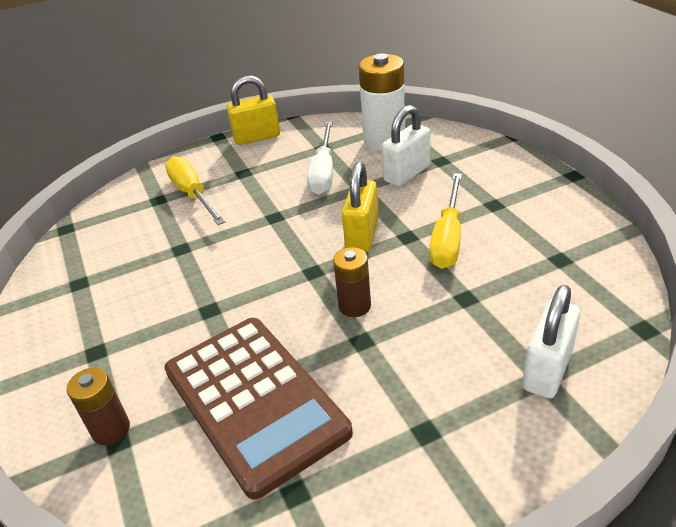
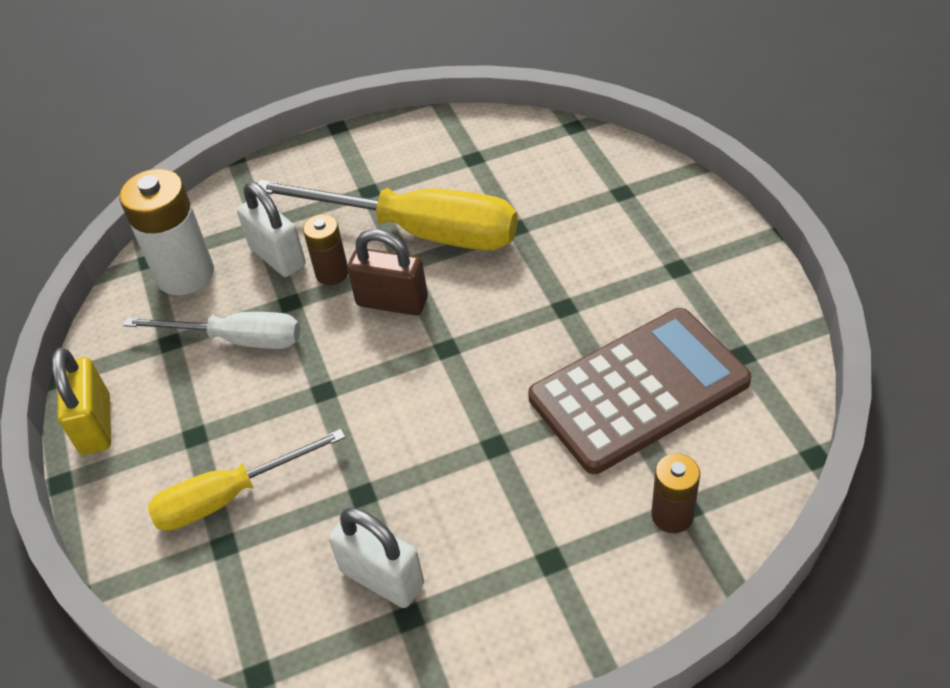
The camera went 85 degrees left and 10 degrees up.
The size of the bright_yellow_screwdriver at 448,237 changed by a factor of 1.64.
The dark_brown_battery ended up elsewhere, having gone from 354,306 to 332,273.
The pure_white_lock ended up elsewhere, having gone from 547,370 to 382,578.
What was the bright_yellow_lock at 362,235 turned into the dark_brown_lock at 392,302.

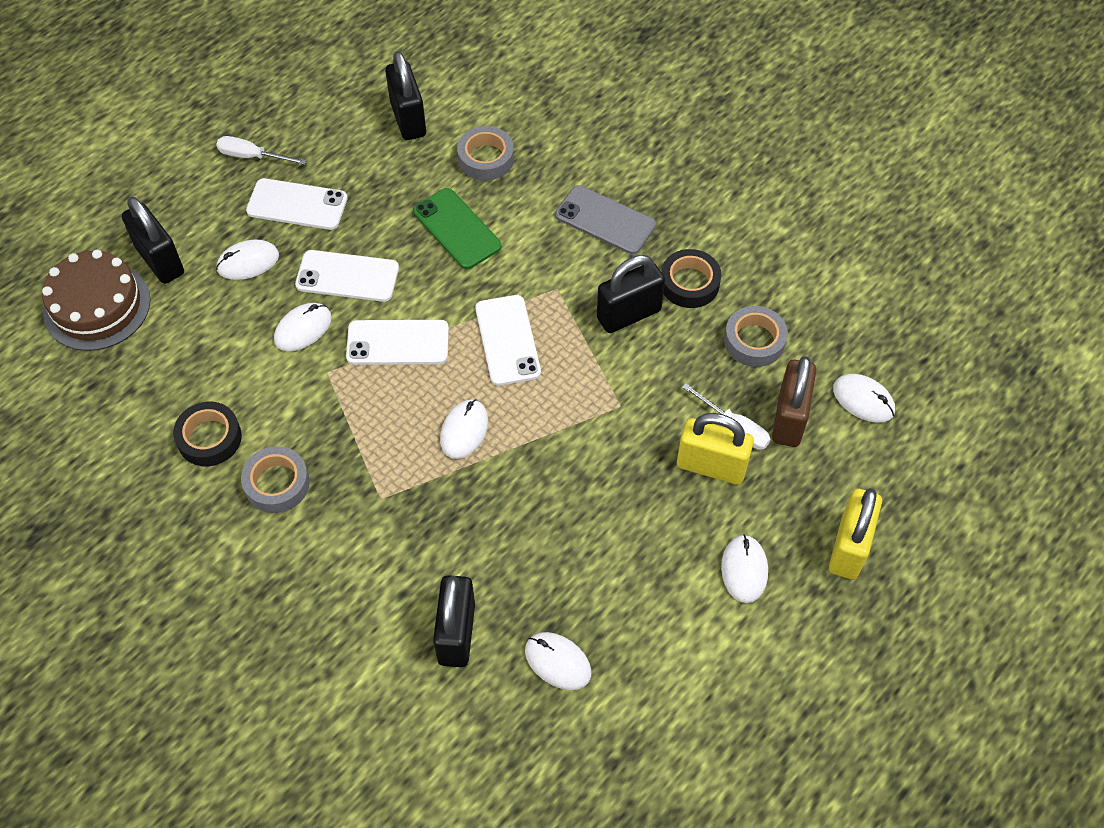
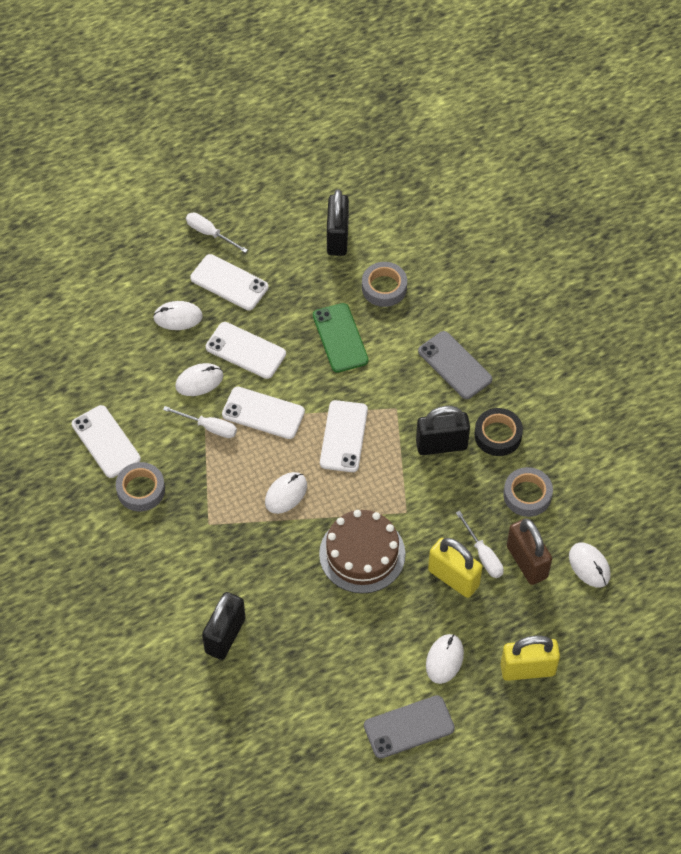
The camera went 20 degrees right and 0 degrees up.
Where the ebony_roll_of_tape stood at 209,438, the pure_white_phone came to stand at 106,442.
The second view gained the pure_white_screwdriver at 209,427.
The dark_brown_layer_cake ended up elsewhere, having gone from 97,306 to 362,554.
The second view gained the gray_phone at 409,727.
The bright_yellow_lock at 848,547 ended up facing another way, 45 degrees clockwise from before.
The dark_brown_lock at 789,418 ended up facing another way, 60 degrees counterclockwise from before.
The second view lost the ebony_lock at 160,260.
The second view lost the pure_white_computer_mouse at 558,662.

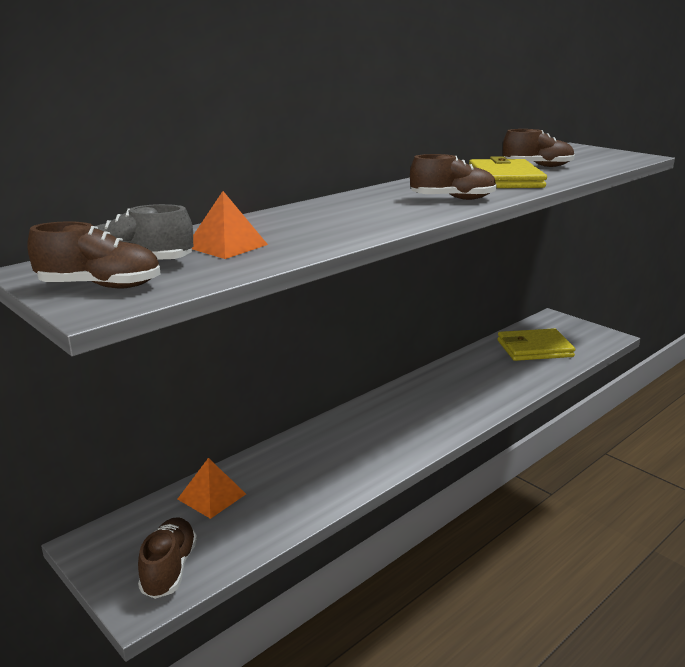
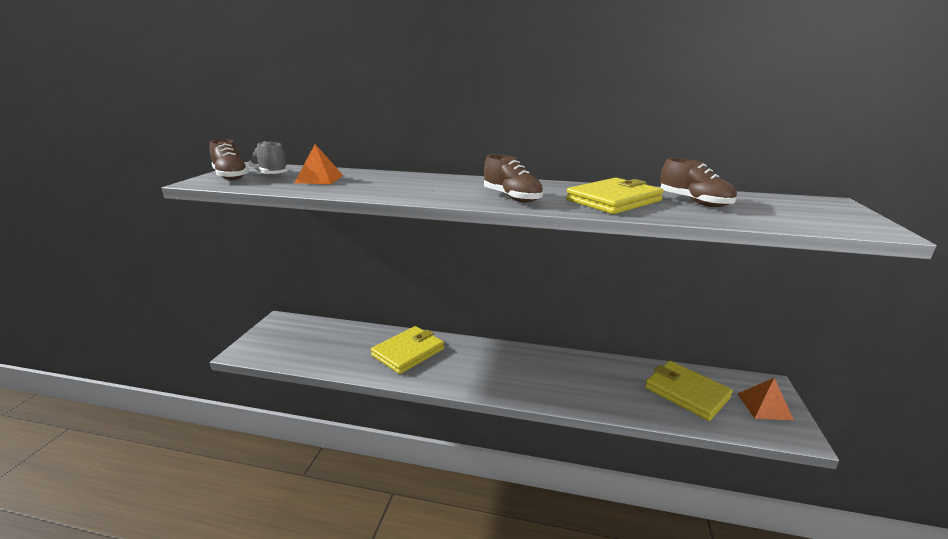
The camera went 55 degrees right and 0 degrees up.
The second view gained the bright_yellow_billfold at 408,352.
The orange_pyramid ended up elsewhere, having gone from 212,496 to 764,406.
The second view lost the dark_brown_shoe at 169,569.

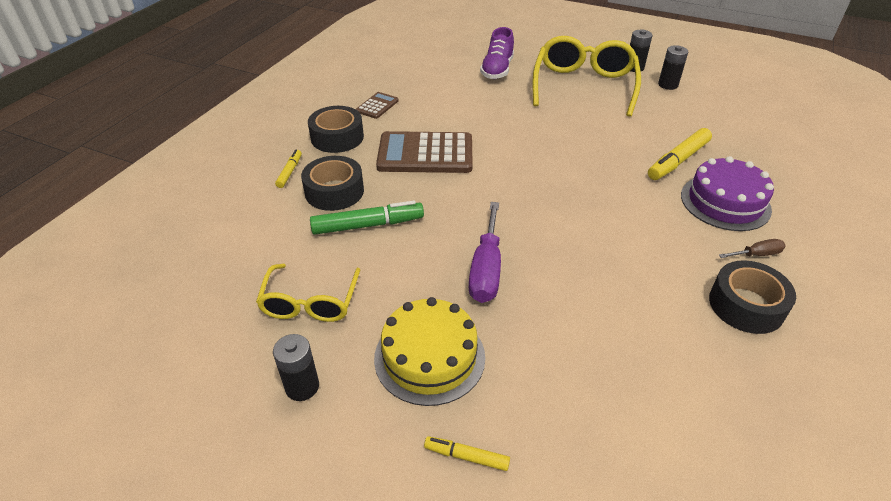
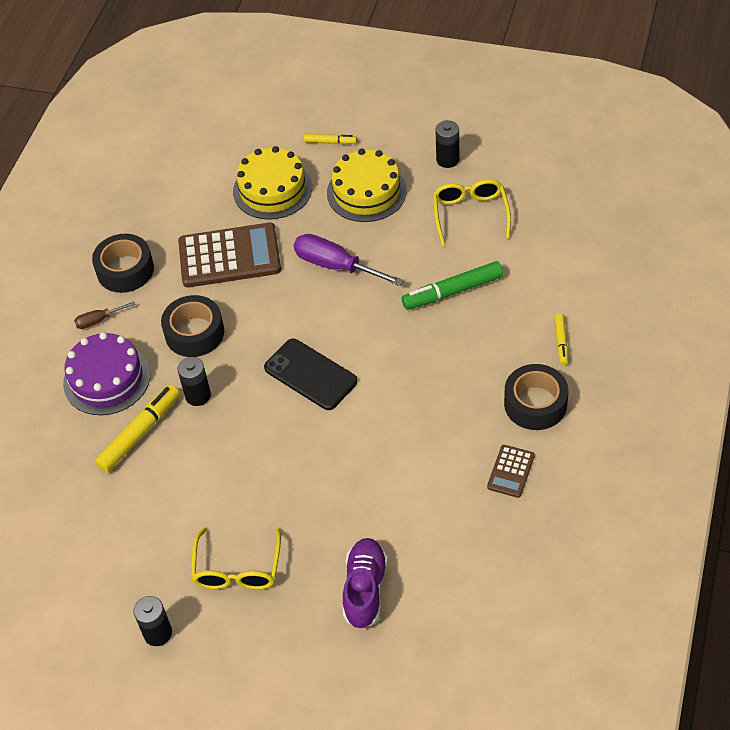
The camera went 175 degrees right and 10 degrees up.
The ebony_roll_of_tape ended up elsewhere, having gone from 334,191 to 194,333.
The ebony_battery ended up elsewhere, having gone from 668,85 to 198,395.
The dark_brown_adding_machine ended up elsewhere, having gone from 425,154 to 229,256.
The size of the bright_yellow_glasses at 584,85 changed by a factor of 0.61.
The second view gained the bright_yellow_layer_cake at 272,189.
The second view gained the ebony_phone at 310,375.
The violet_screwdriver at 486,269 ended up facing another way, 60 degrees counterclockwise from before.

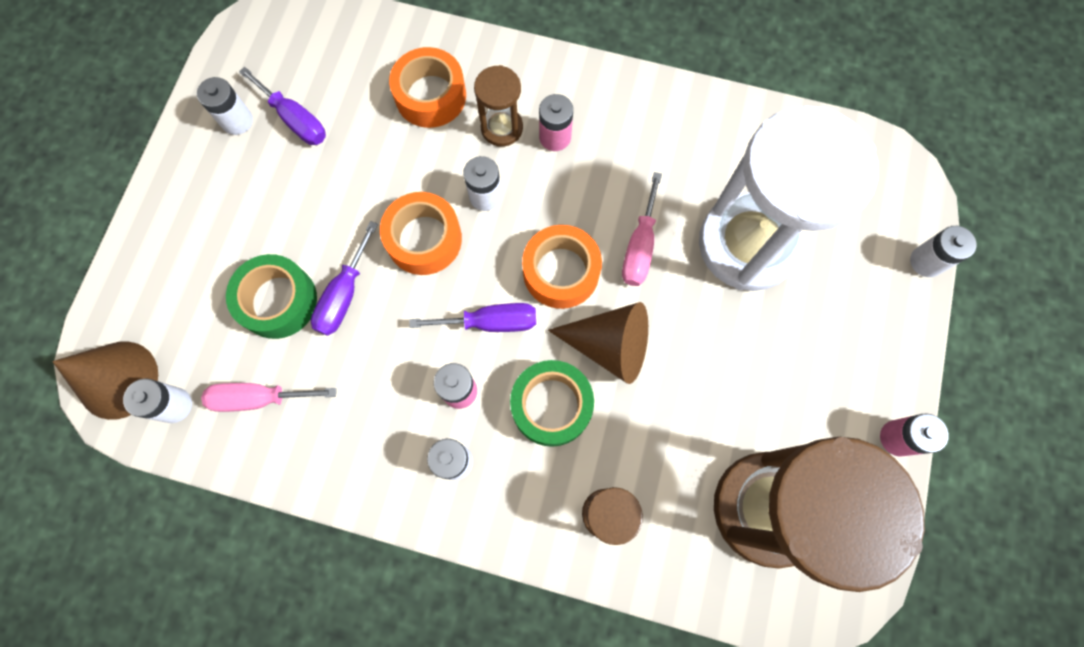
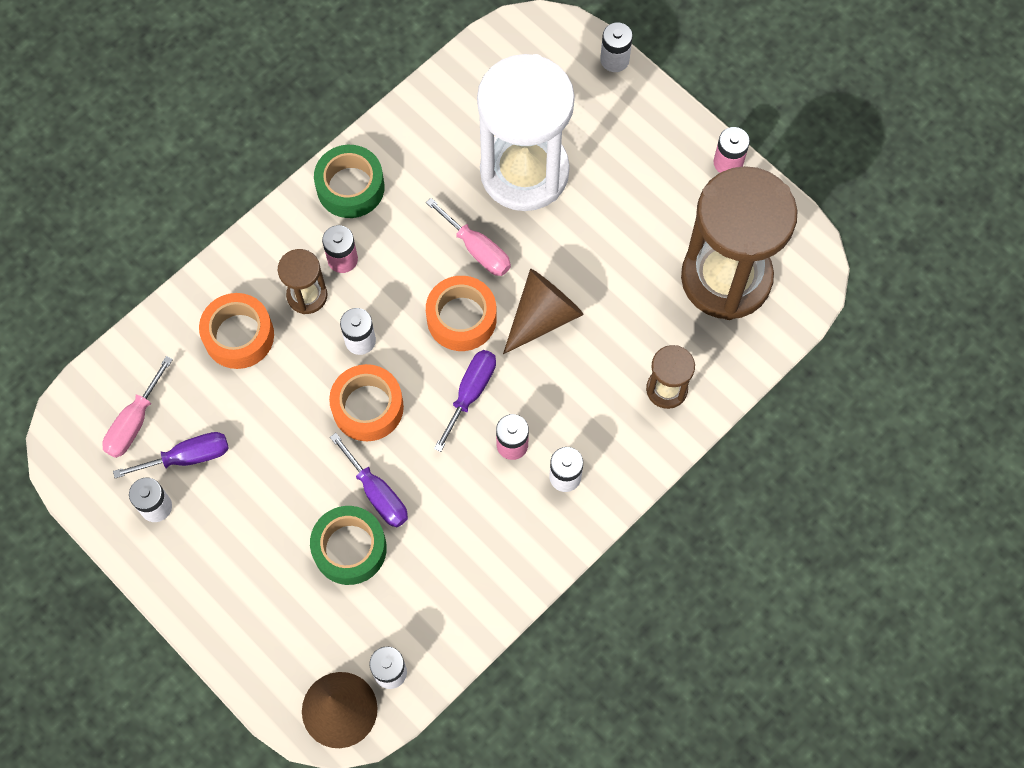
The camera went 60 degrees left and 5 degrees down.
The rose-pink_screwdriver ended up elsewhere, having gone from 259,398 to 134,422.
The leaf-green_roll_of_tape ended up elsewhere, having gone from 551,405 to 350,187.

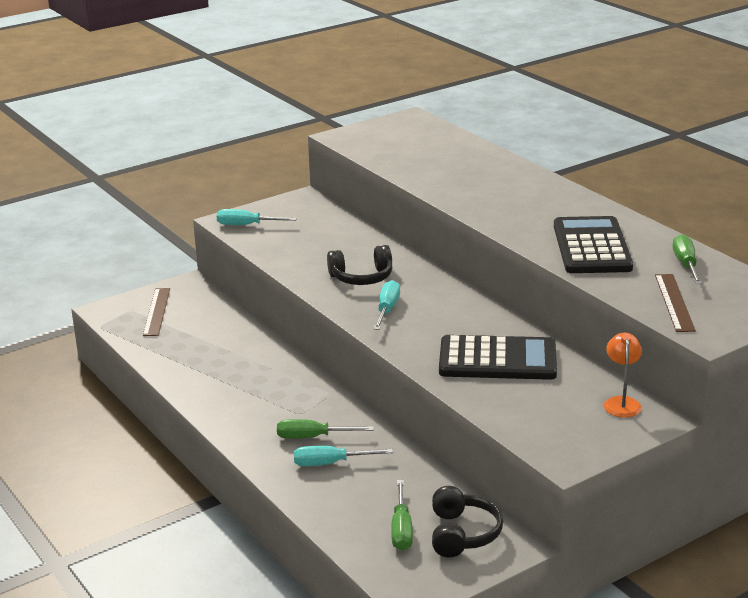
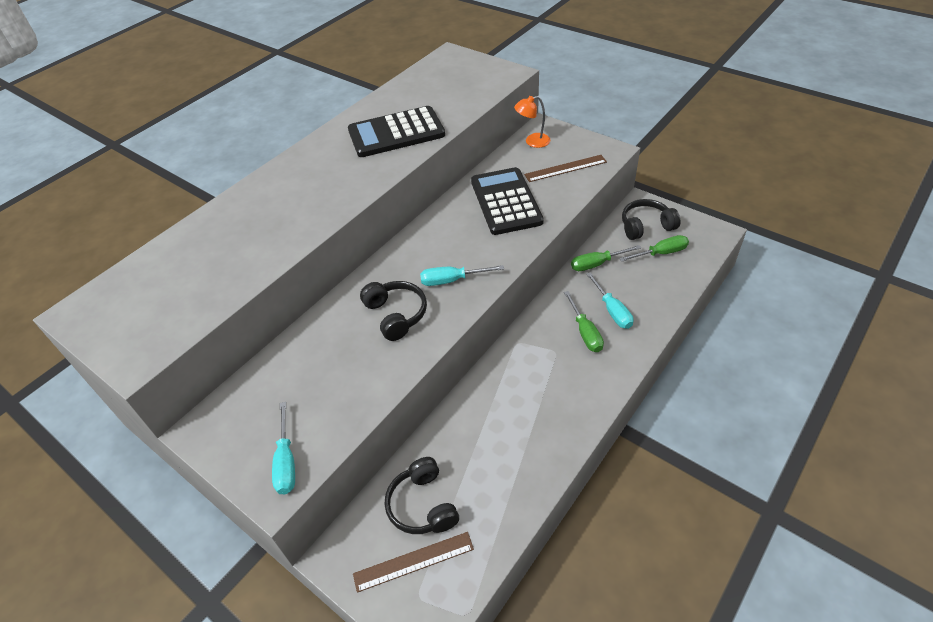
The camera went 105 degrees left and 20 degrees up.
The second view gained the ebony_headset at 423,505.
The dark_brown_straightedge ended up elsewhere, having gone from 674,302 to 565,168.
The leaf-green_screwdriver ended up elsewhere, having gone from 685,264 to 597,264.

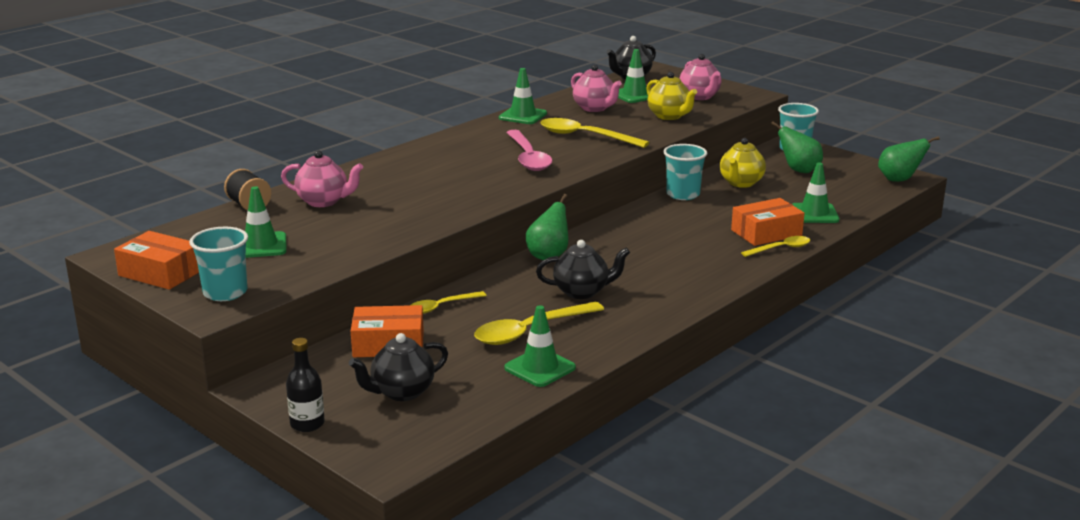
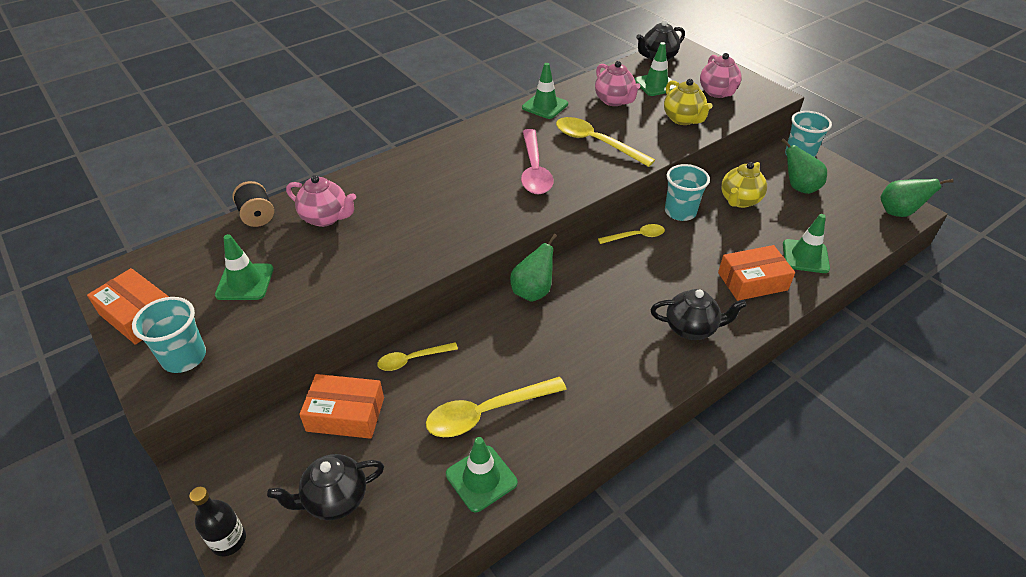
The camera went 10 degrees right and 20 degrees up.
The bright_yellow_tablespoon ended up elsewhere, having gone from 781,249 to 636,236.
The ebony_tea_pot ended up elsewhere, having gone from 582,292 to 691,328.

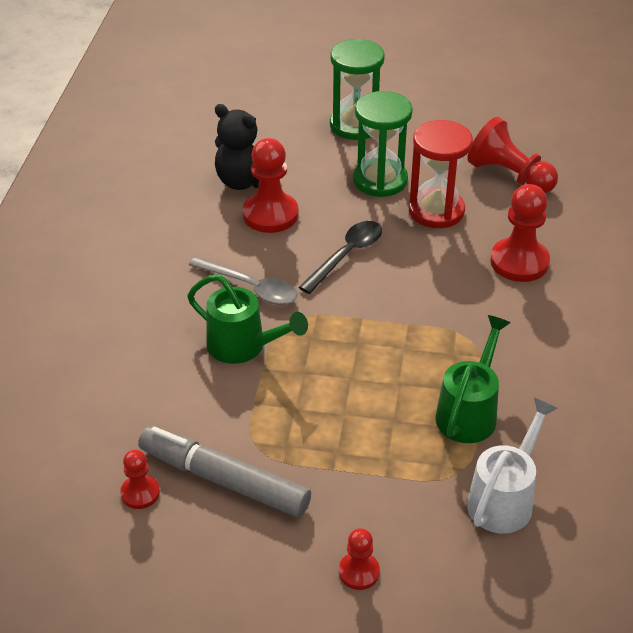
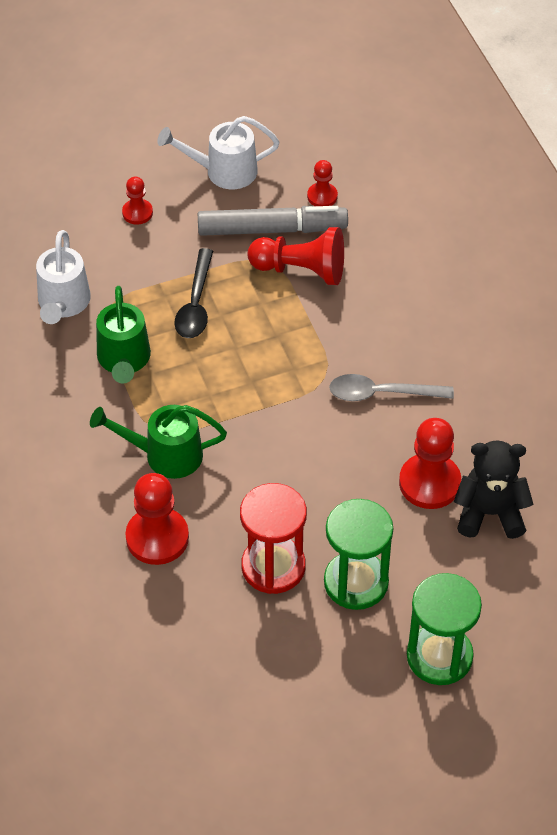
The camera went 150 degrees right and 10 degrees up.
The leaf-green_watering_pot ended up elsewhere, having gone from 244,347 to 164,455.
The second view gained the pure_white_watering_pot at 223,171.
The ebony_tablespoon ended up elsewhere, having gone from 346,255 to 195,304.
The scarlet_game_pawn ended up elsewhere, having gone from 509,176 to 301,270.

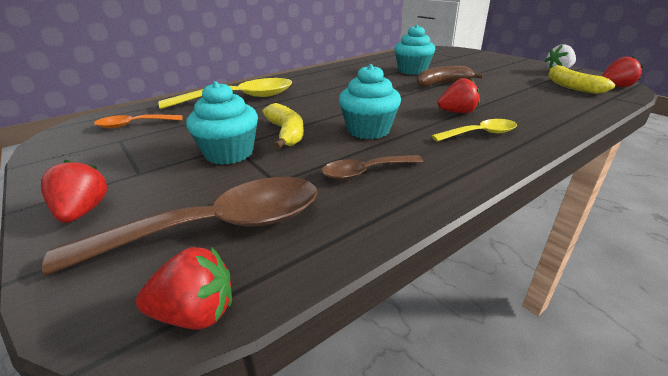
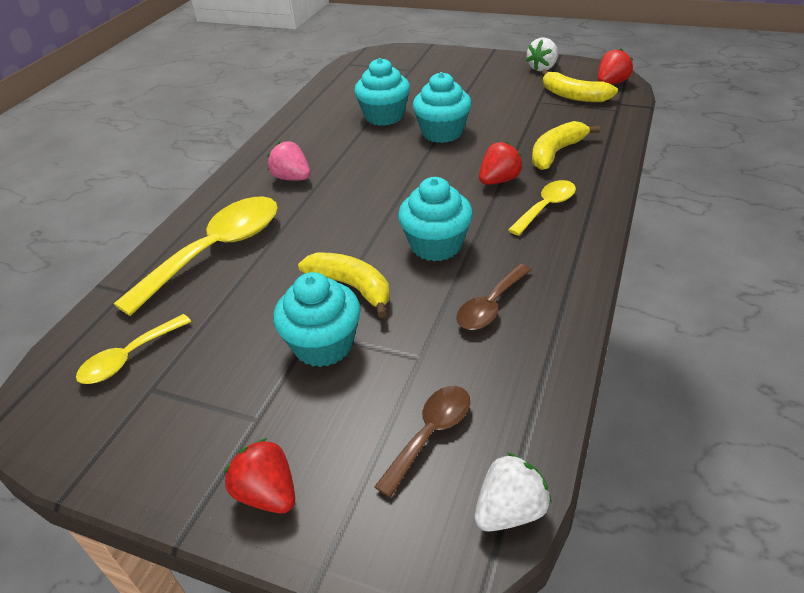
The camera went 30 degrees left and 10 degrees up.
What was the orange_tablespoon at 134,125 turned into the bright_yellow_tablespoon at 129,358.
The second view gained the rose-pink_strawberry at 292,178.
The size of the dark_brown_tablespoon at 218,227 changed by a factor of 0.54.
Where the dark_brown_banana stood at 443,83, the aqua_muffin came to stand at 442,132.
What was the scarlet_strawberry at 196,313 turned into the pure_white_strawberry at 510,510.
The second view gained the bright_yellow_banana at 556,153.

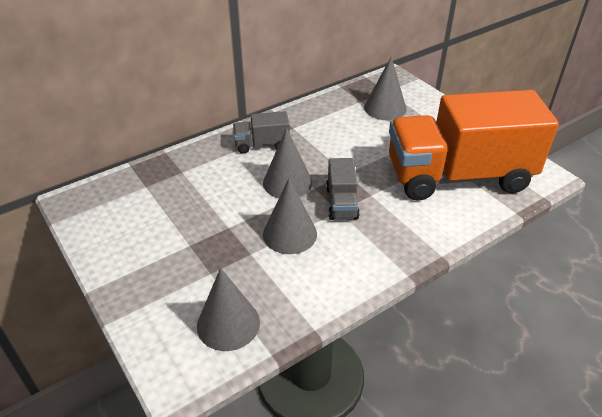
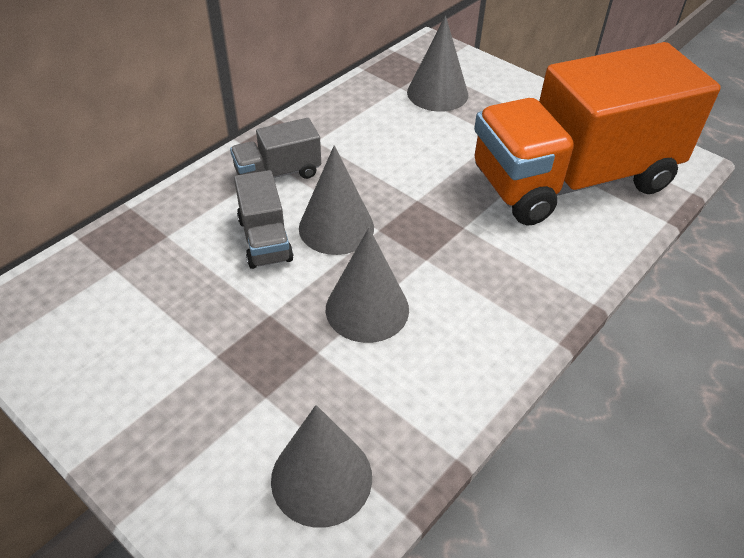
The camera went 15 degrees left and 5 degrees up.
The gray_toy_truck ended up elsewhere, having gone from 341,203 to 265,240.

